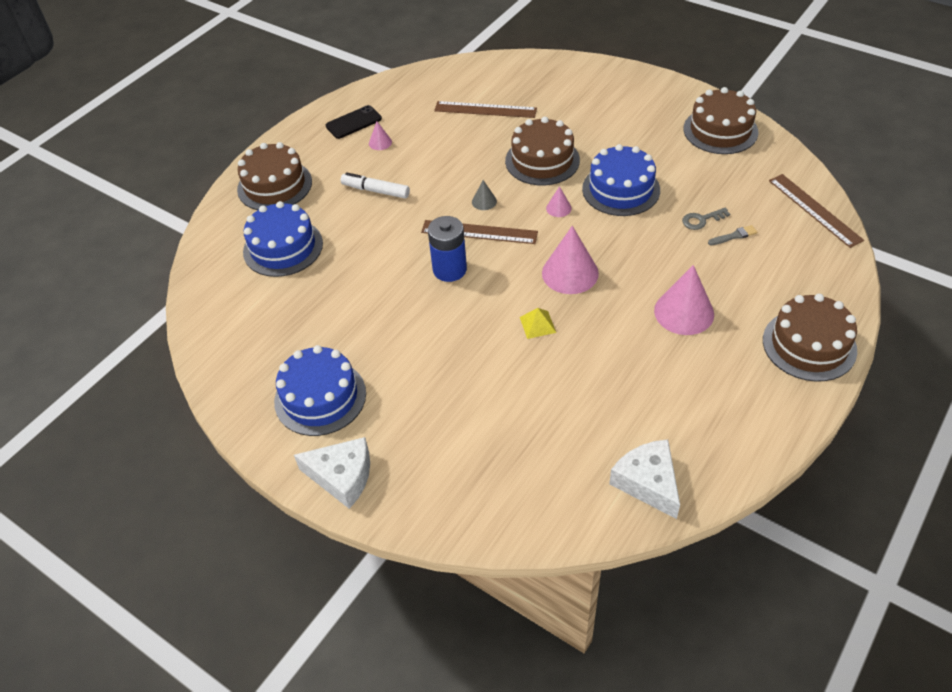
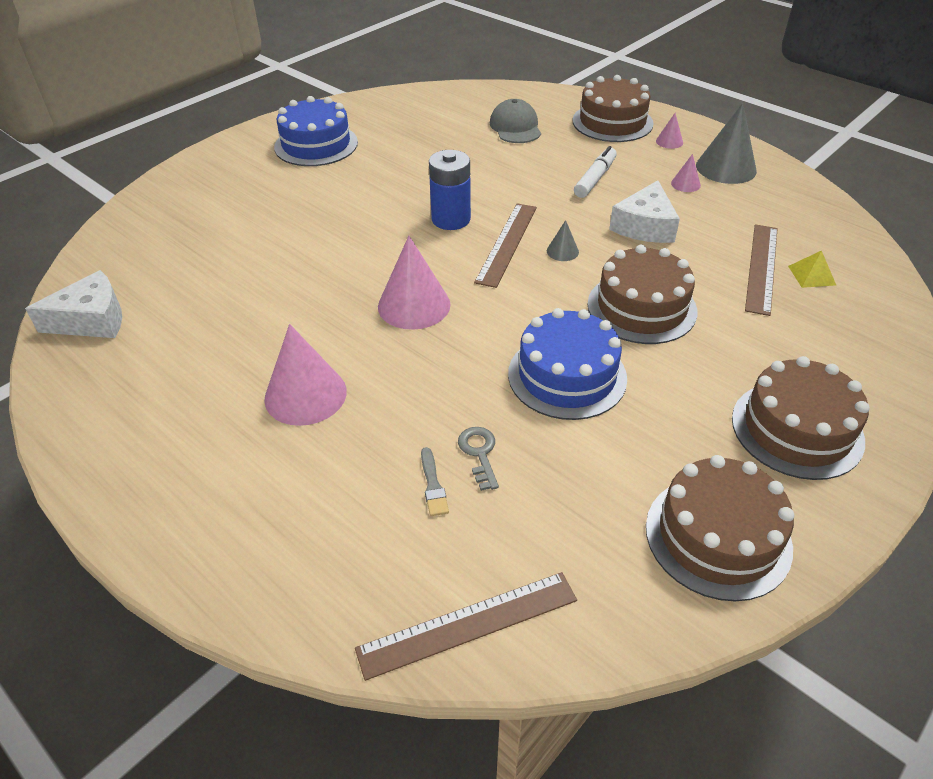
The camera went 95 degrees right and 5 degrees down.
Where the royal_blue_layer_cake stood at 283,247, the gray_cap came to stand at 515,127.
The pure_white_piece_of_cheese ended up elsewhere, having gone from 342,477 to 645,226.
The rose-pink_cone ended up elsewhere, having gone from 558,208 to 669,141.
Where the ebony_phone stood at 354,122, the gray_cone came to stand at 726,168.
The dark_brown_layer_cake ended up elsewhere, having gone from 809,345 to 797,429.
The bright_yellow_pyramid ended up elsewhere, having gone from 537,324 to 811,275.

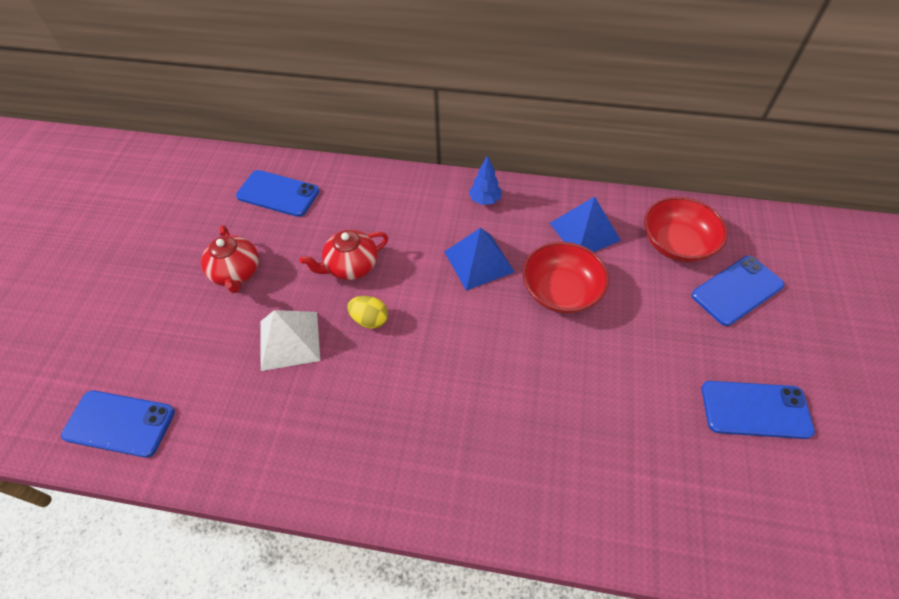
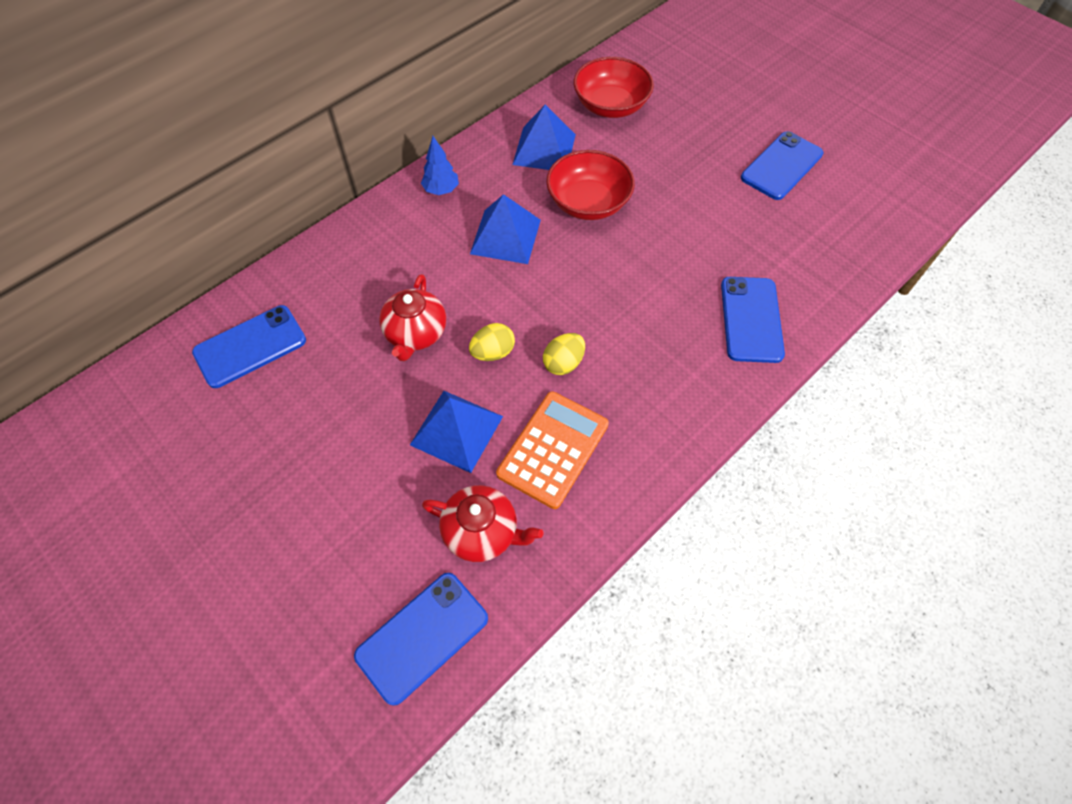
The camera went 55 degrees left and 5 degrees up.
What was the pure_white_pyramid at 289,340 turned into the royal_blue_pyramid at 456,430.
The scarlet_tea_pot ended up elsewhere, having gone from 236,273 to 482,532.
The second view gained the orange_adding_machine at 553,449.
The second view gained the bright_yellow_egg at 563,363.
The royal_blue_phone ended up elsewhere, having gone from 737,290 to 751,319.

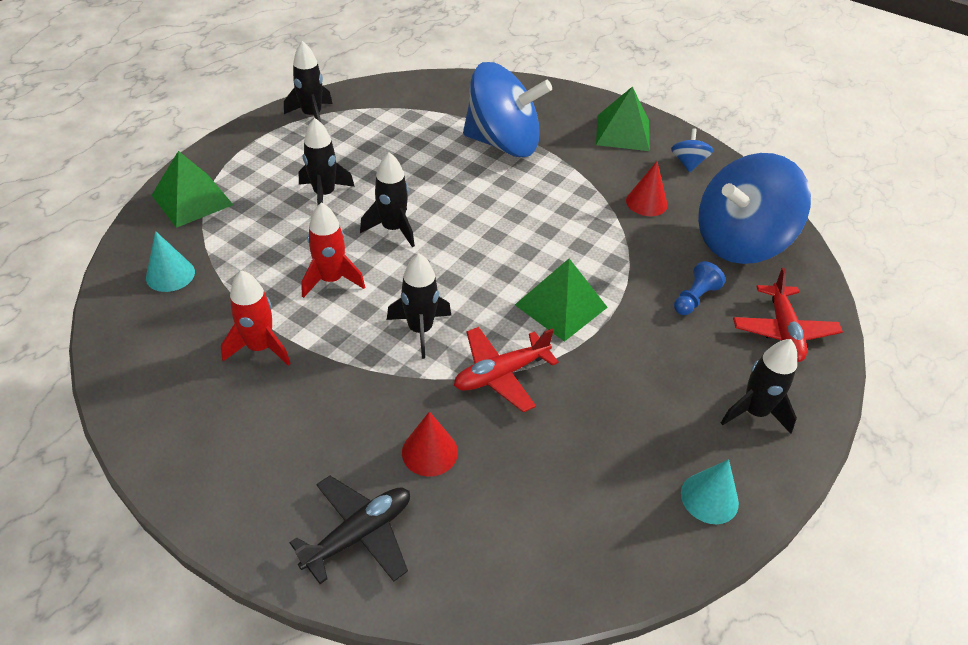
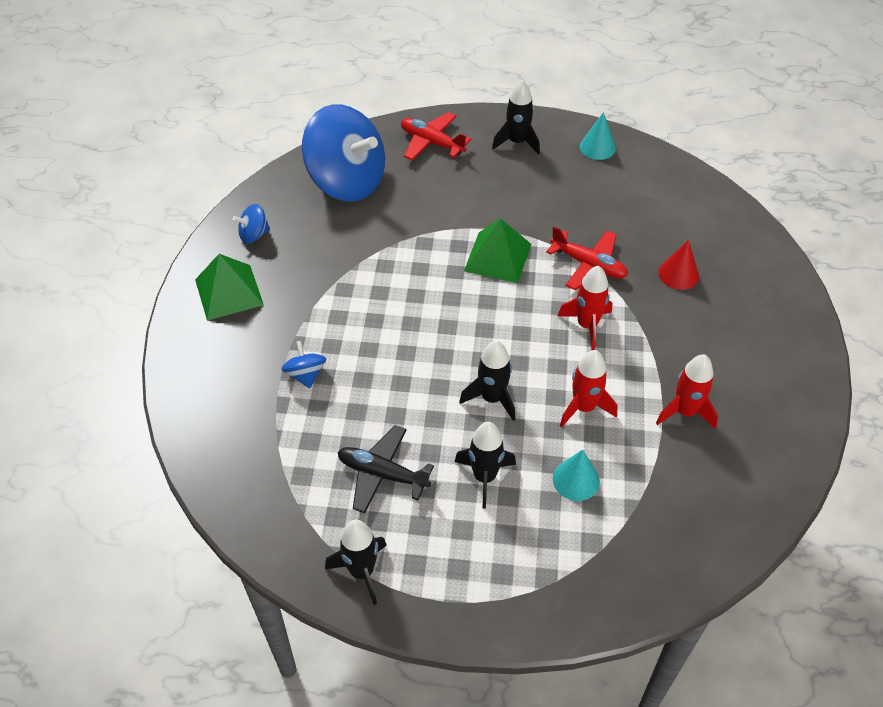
The camera went 115 degrees left and 5 degrees up.
The size of the royal_blue_spinning_top at 503,143 changed by a factor of 0.41.
The ebony_aeroplane ended up elsewhere, having gone from 359,534 to 382,474.
The scarlet_aeroplane at 783,331 ended up facing another way, 120 degrees counterclockwise from before.
The aqua_cone ended up elsewhere, having gone from 170,275 to 576,480.
What was the ebony_rocket at 420,330 turned into the scarlet_rocket at 587,325.
The second view lost the leaf-green_pyramid at 192,200.
The second view lost the scarlet_cone at 646,202.
The second view lost the royal_blue_game_pawn at 694,298.

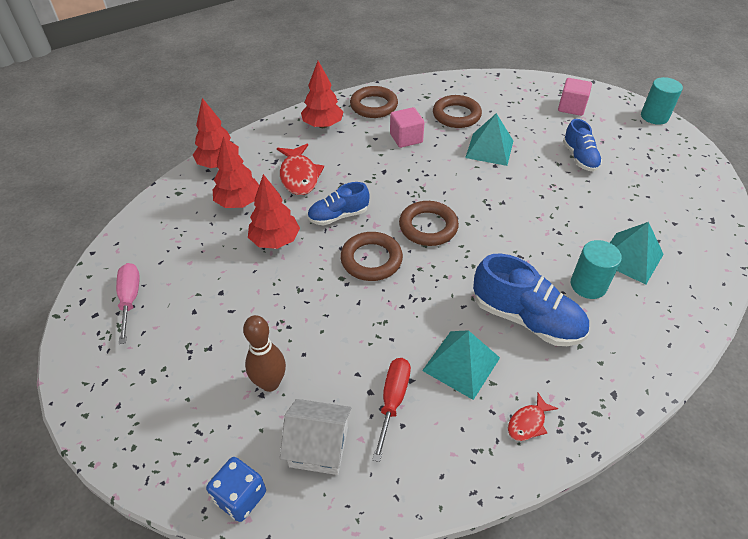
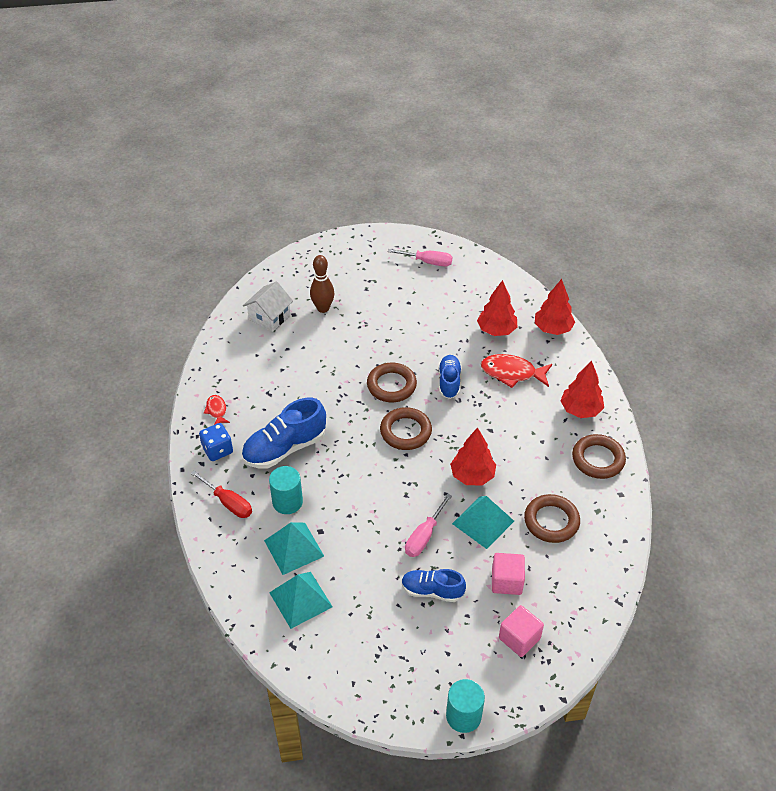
The camera went 115 degrees right and 0 degrees up.
The scarlet_screwdriver ended up elsewhere, having gone from 393,401 to 228,503.
The royal_blue_dice ended up elsewhere, having gone from 240,497 to 217,450.
The aqua_pyramid ended up elsewhere, having gone from 461,364 to 301,599.
The second view gained the rose-pink_screwdriver at 424,536.
The scarlet_fir_tree ended up elsewhere, having gone from 275,241 to 472,475.
The rose-pink_cube ended up elsewhere, having gone from 406,138 to 506,581.

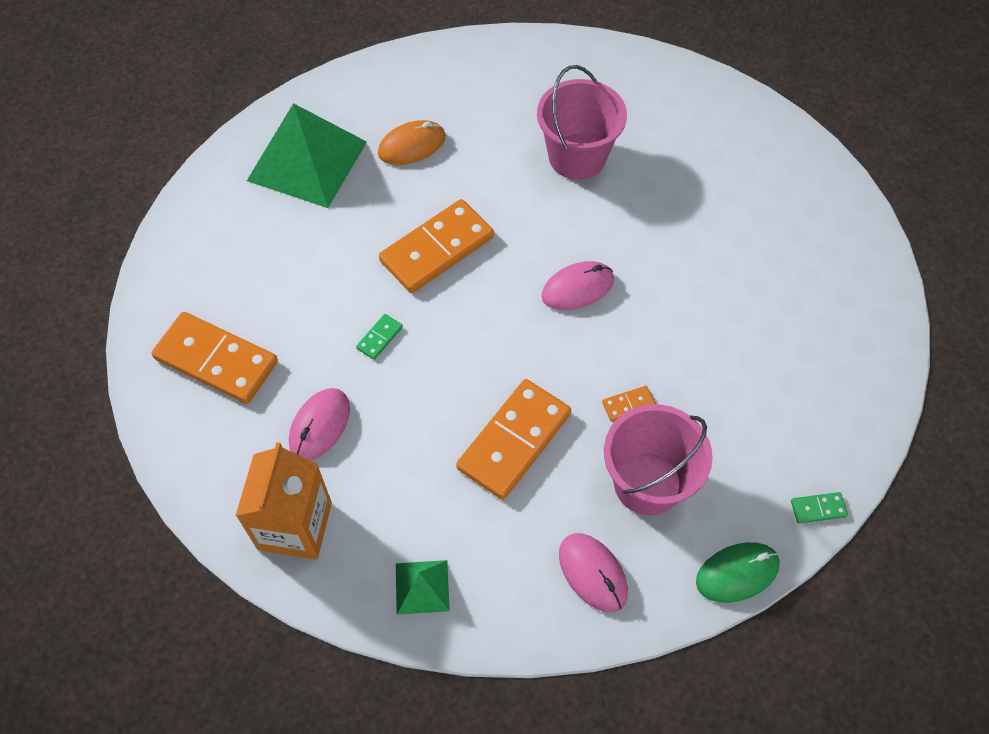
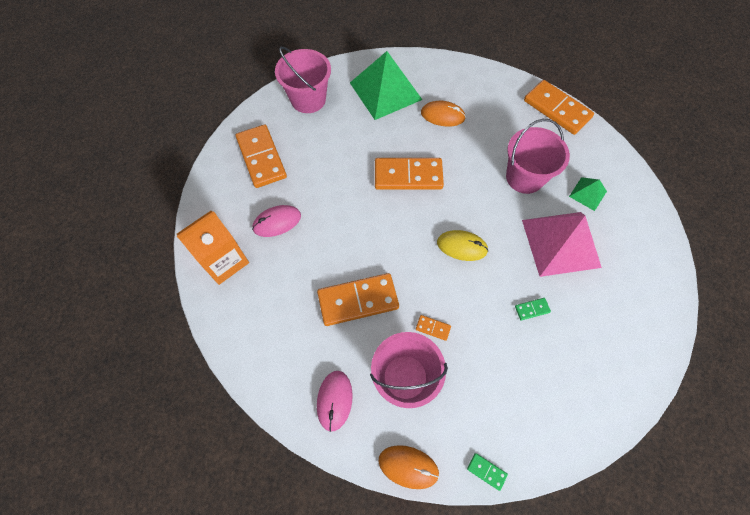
The camera went 40 degrees right and 5 degrees up.
The second view gained the rose-pink_bucket at 308,99.
What was the leaf-green_computer_mouse at 737,573 turned into the orange_computer_mouse at 408,466.
What was the rose-pink_computer_mouse at 577,288 turned into the bright_yellow_computer_mouse at 462,246.
The leaf-green_domino_piece ended up elsewhere, having gone from 379,338 to 532,309.
The second view gained the rose-pink_pyramid at 561,243.
The second view gained the orange_domino_piece at 557,109.
The leaf-green_pyramid ended up elsewhere, having gone from 422,586 to 588,193.

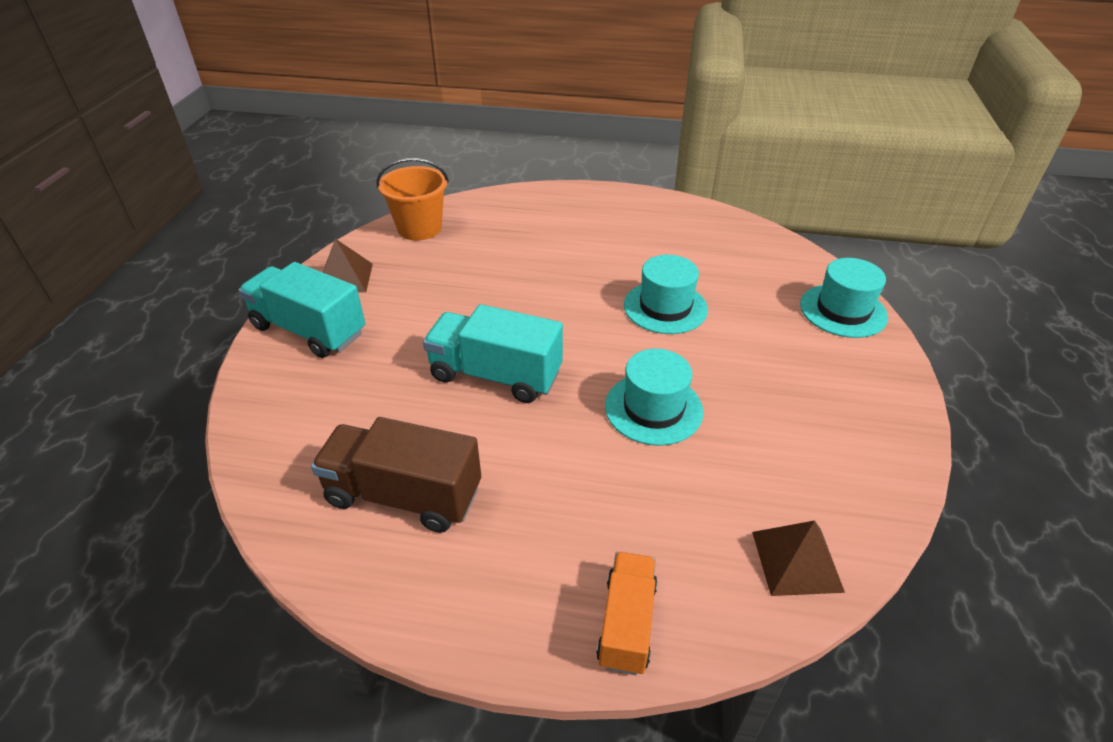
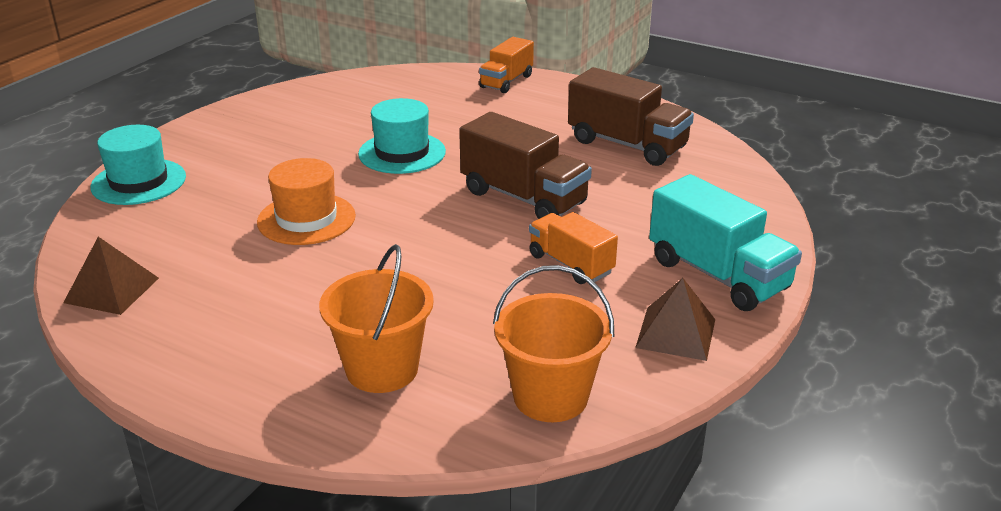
The camera went 160 degrees left and 10 degrees down.
The dark_brown_pyramid ended up elsewhere, having gone from 797,561 to 111,290.
What was the aqua_hat at 665,307 turned into the orange_hat at 306,219.
The second view gained the orange_bucket at 382,369.
What was the aqua_toy_truck at 495,375 turned into the dark_brown_toy_truck at 523,198.
The second view gained the orange_toy_truck at 571,264.

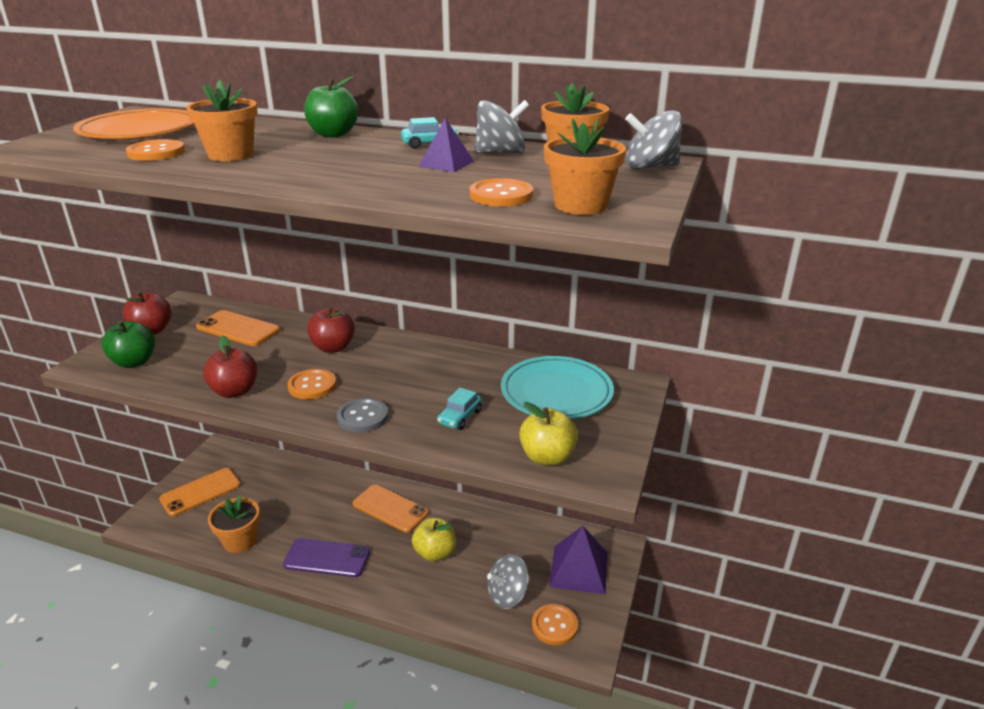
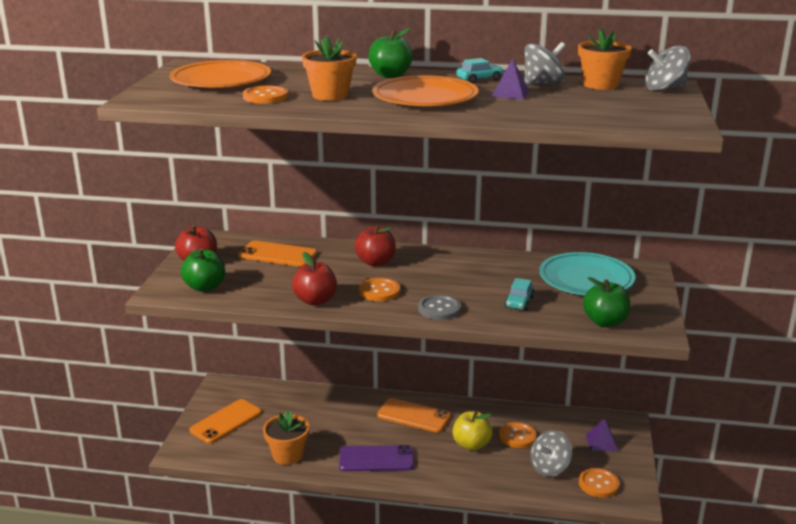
The camera went 10 degrees left and 5 degrees down.
The second view gained the orange_dinner_plate at 425,97.
The orange_button ended up elsewhere, having gone from 501,195 to 517,436.
What was the bright_yellow_toy_apple at 547,457 turned into the leaf-green_toy_apple at 605,322.
The size of the violet_pyramid at 579,569 changed by a factor of 0.56.
The second view lost the orange_plant_pot at 580,205.

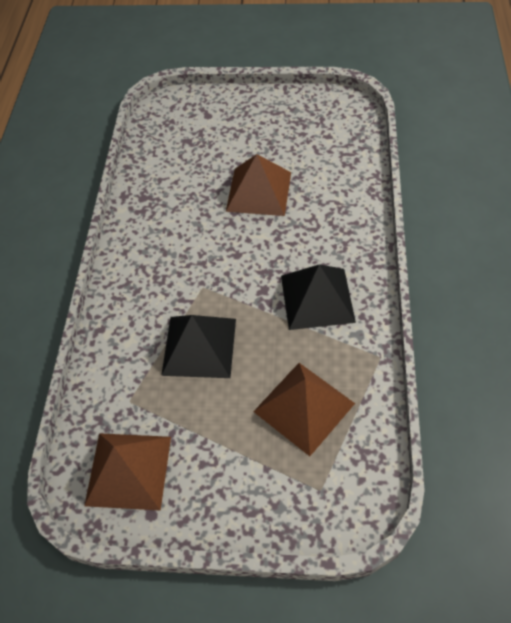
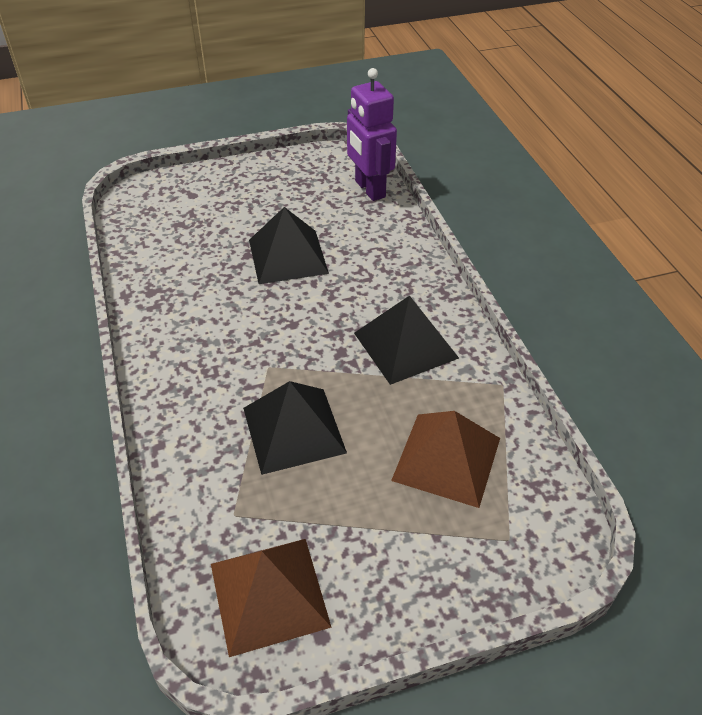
The camera went 25 degrees left and 10 degrees down.
What was the dark_brown_pyramid at 259,191 turned into the ebony_pyramid at 288,256.
The second view gained the violet_toy_robot at 369,189.

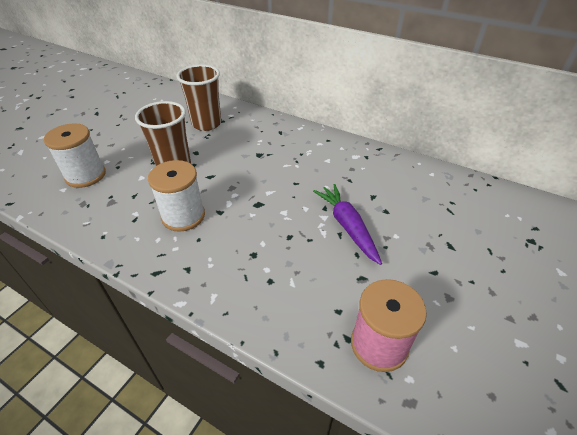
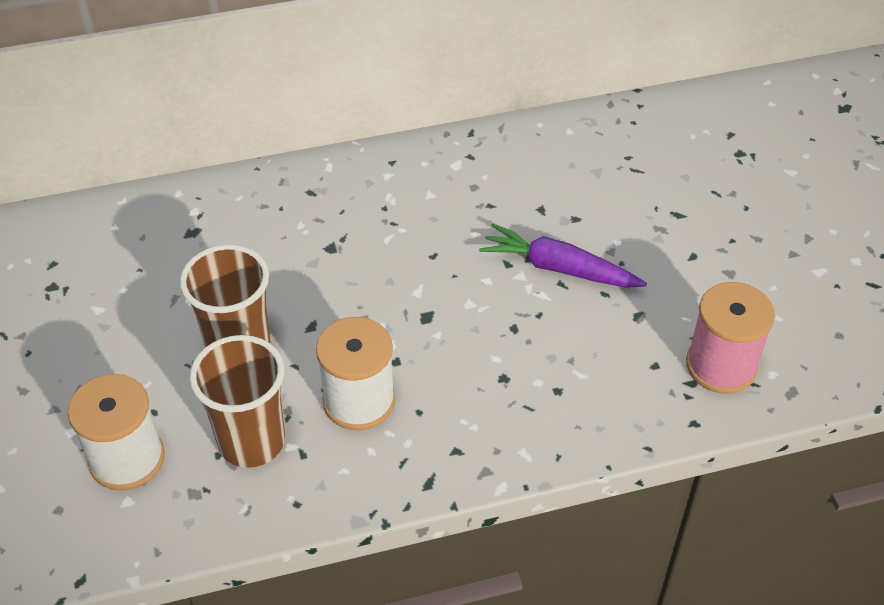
The camera went 45 degrees left and 5 degrees up.
The dark_brown_cup ended up elsewhere, having gone from 206,124 to 251,441.

